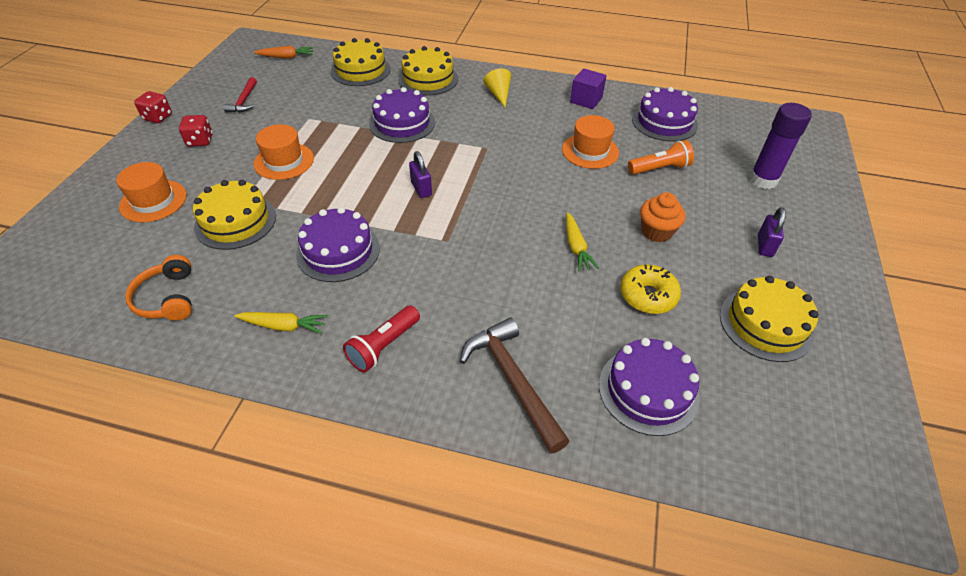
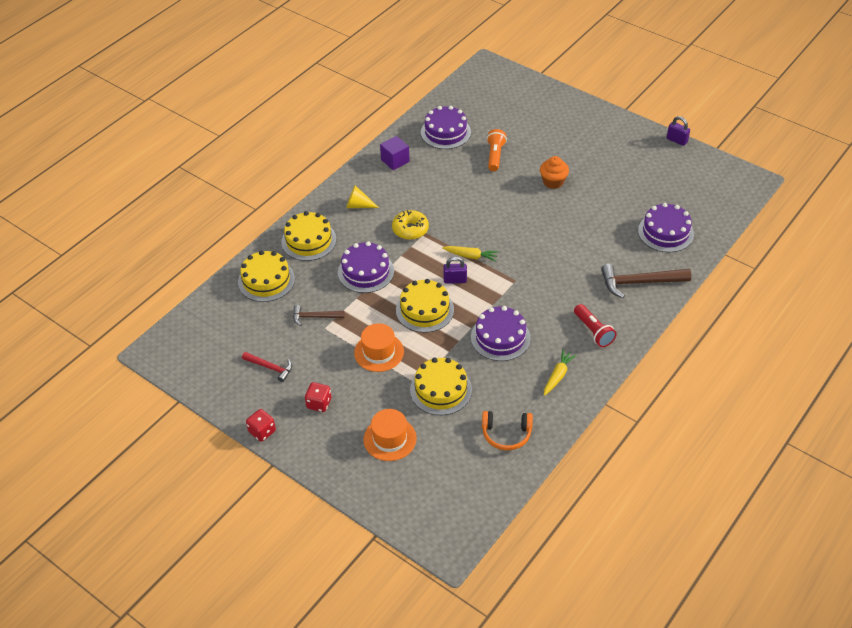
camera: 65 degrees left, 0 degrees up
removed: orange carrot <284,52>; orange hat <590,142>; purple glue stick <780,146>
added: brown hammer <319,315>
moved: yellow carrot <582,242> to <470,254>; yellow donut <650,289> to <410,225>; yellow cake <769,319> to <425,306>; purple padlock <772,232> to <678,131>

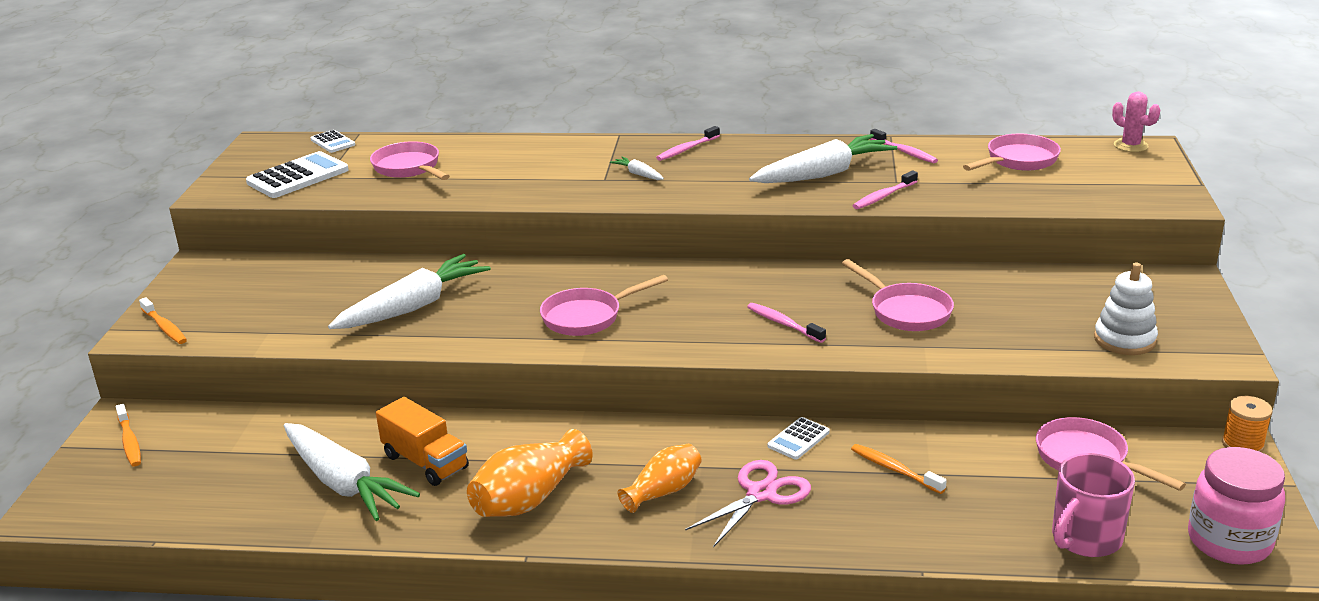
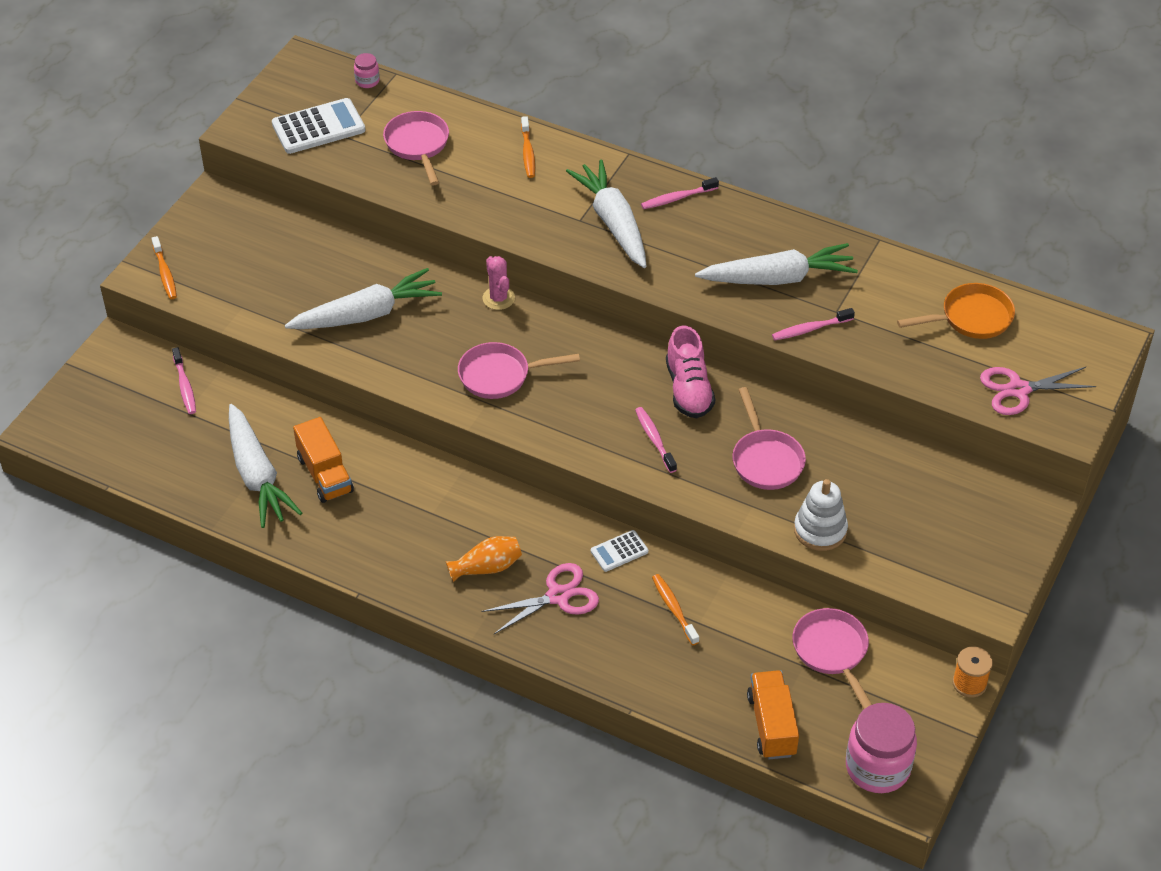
camera: 20 degrees right, 20 degrees up
removed: orange vase <529,473>
added: pink shoe <690,371>; pink scissors <1038,391>
moved: orange toothbrush <128,435> to <528,147>; pink toothbrush <904,146> to <184,380>; white stacking toy <1126,308> to <821,515>; pink cactus <1136,122> to <499,283>
replaced: white calculator <333,141> to pink jar <366,70>; pink mug <1093,505> to orange truck <773,714>
recoloured: pink pan <1012,152> to orange pan <956,311>
resized: white carrot <637,168> = <606,213> x2.32

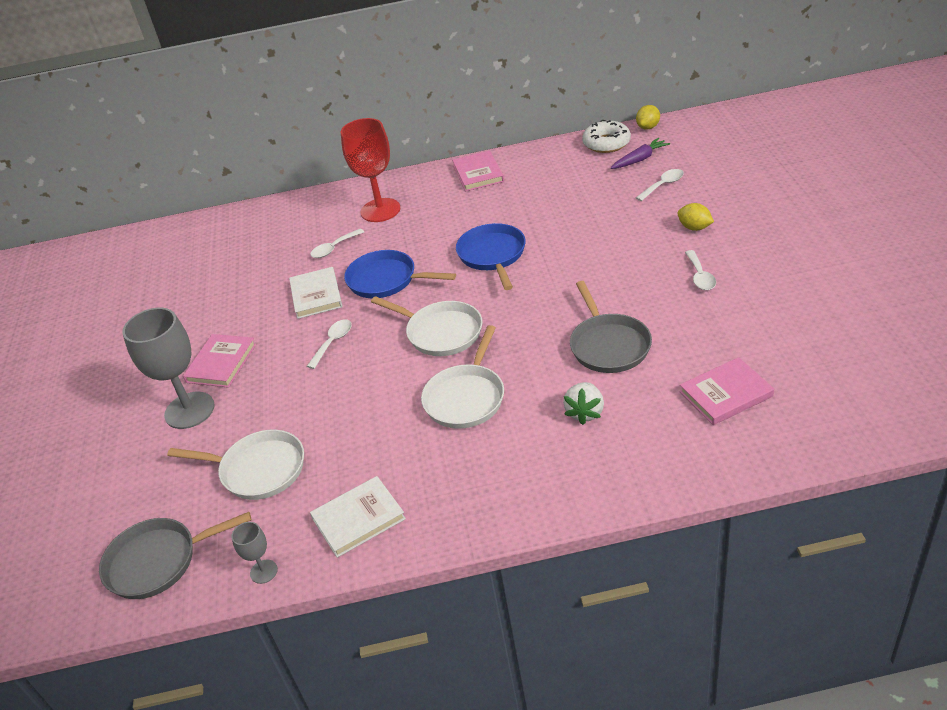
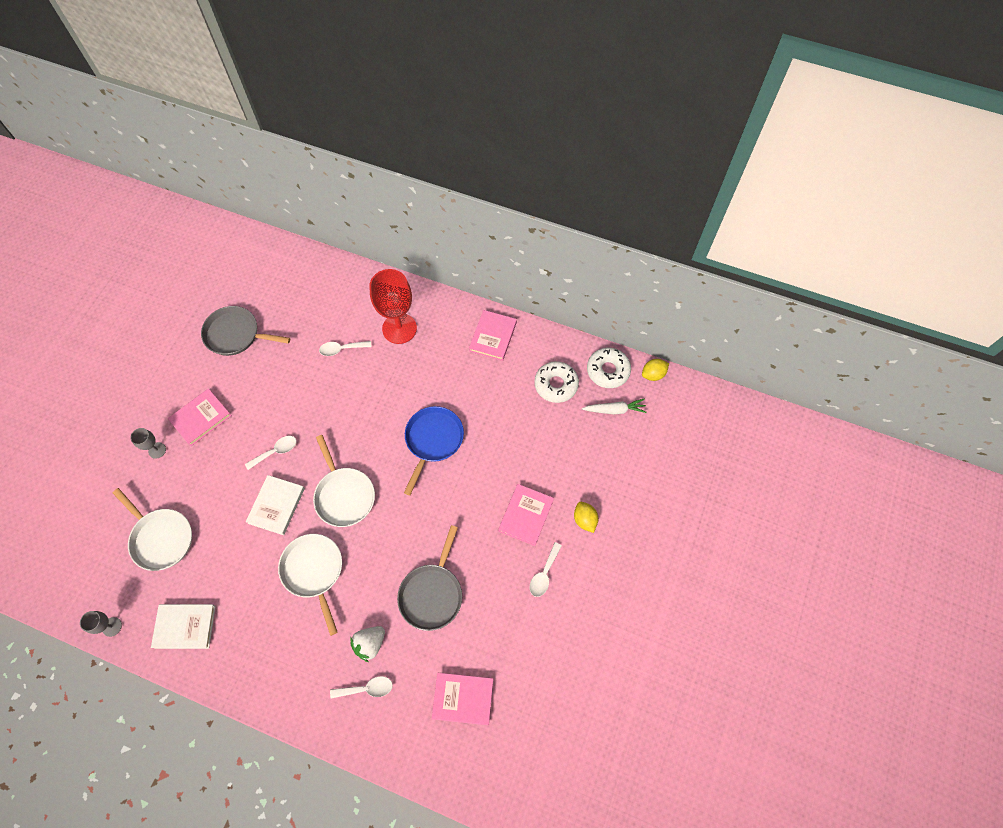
camera: 25 degrees right, 25 degrees up
removed: blue pan <400,274>
added: pink book <526,515>; white donut <556,382>
moved: grey pan <175,555> to <245,331>; white book <316,293> to <275,505>; white spoon <660,185> to <361,687>
recoloured: purple carrot <640,153> to white carrot <614,406>
turned: white pan <462,377> = <310,585> 105 degrees clockwise
resized: grey goblet <168,368> = <148,443> x0.46

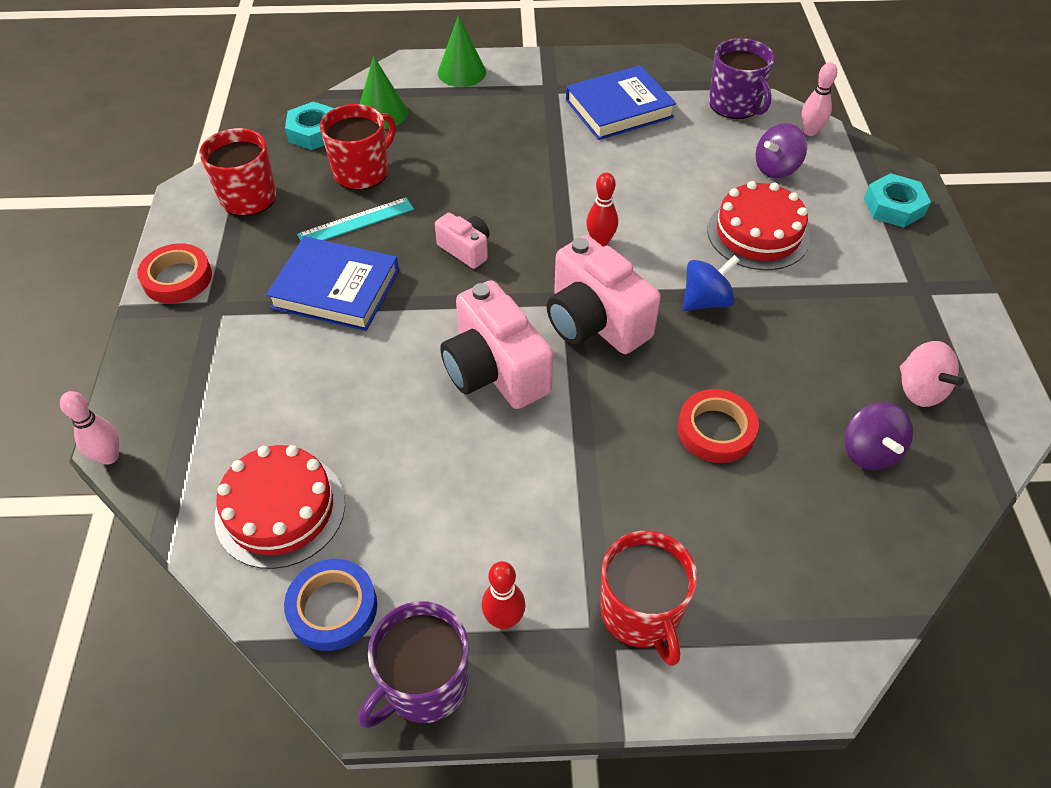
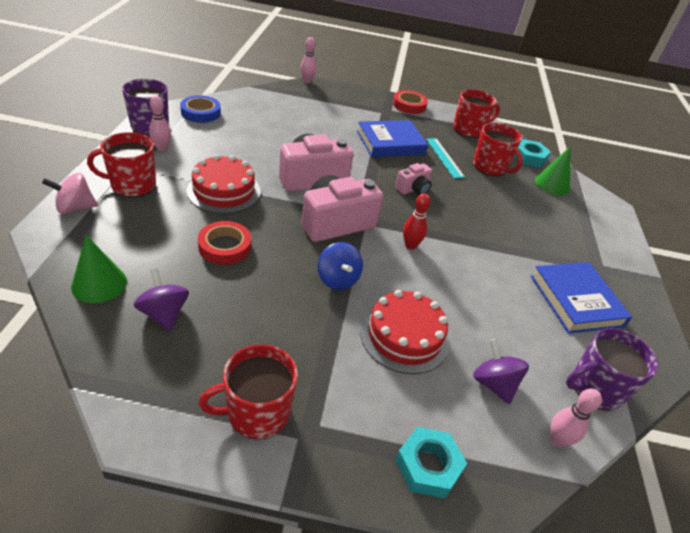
camera: 95 degrees right, 10 degrees down
added: red mug <248,392>
moved: red cake <280,507> to <224,184>; green cone <462,51> to <99,269>; pink spinning top <932,374> to <70,193>
recoloured: red bowling pin <503,595> to pink bowling pin <160,123>
turned: blue book <332,283> = <392,138> 45 degrees clockwise; purple spinning top <878,436> = <161,299> 60 degrees clockwise

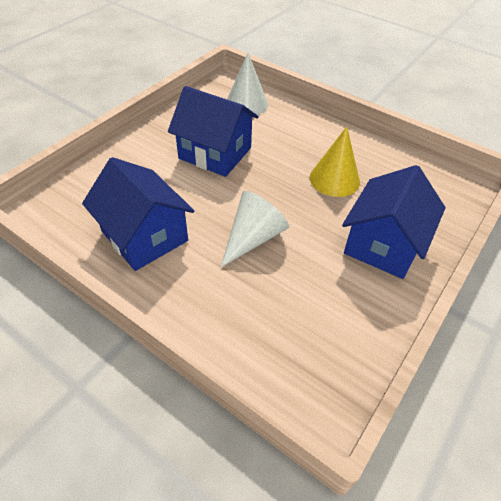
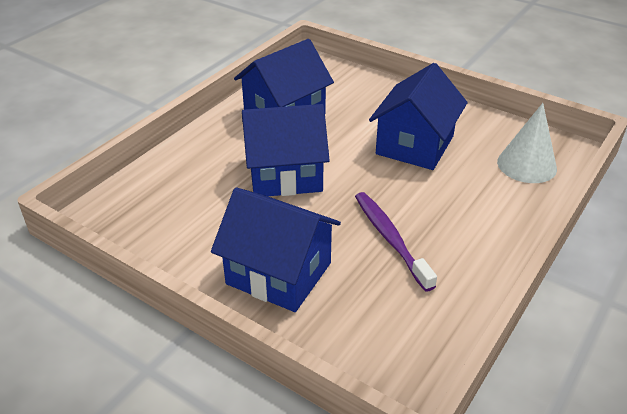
camera: 90 degrees right, 10 degrees down
replaced: white cone <255,229> to blue house <286,150>; yellow cone <335,161> to purple toothbrush <396,242>

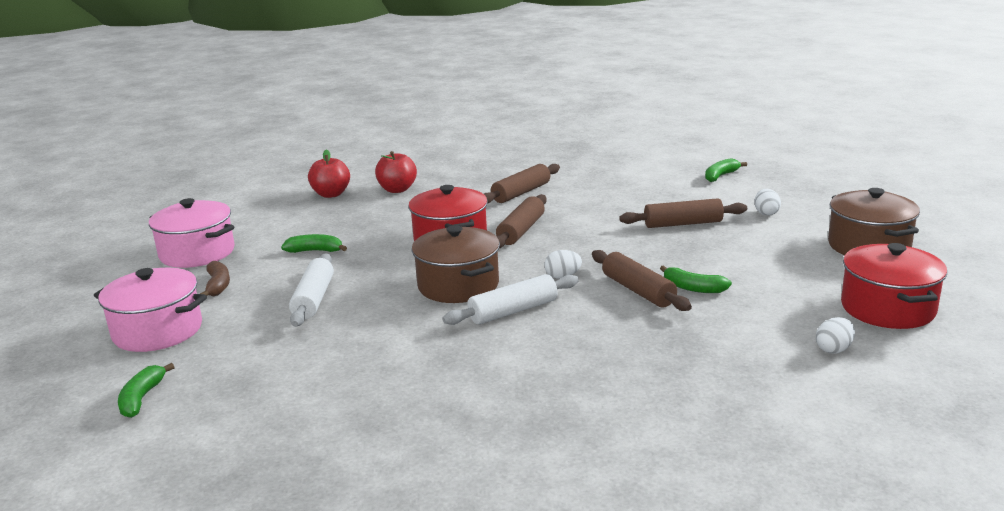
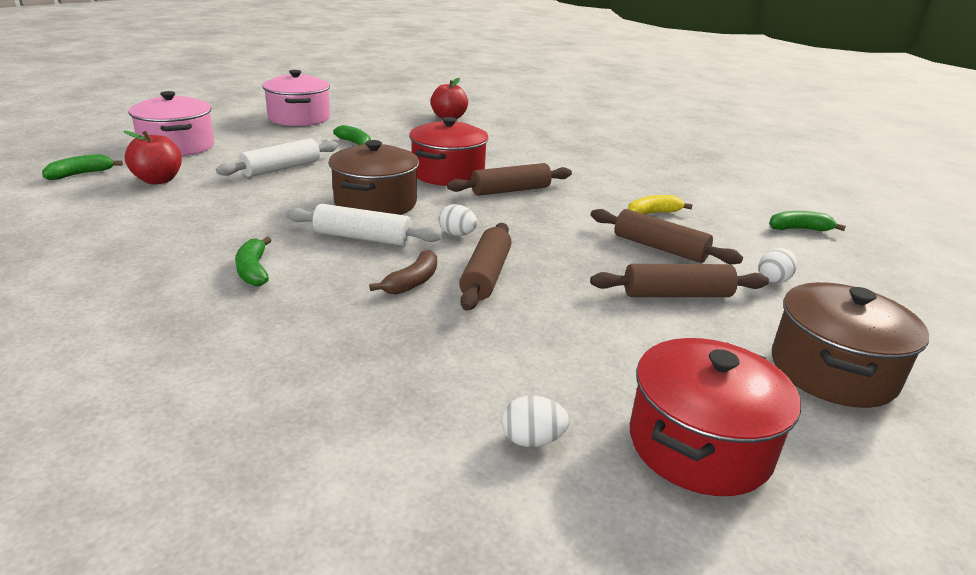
camera: 40 degrees right, 5 degrees up
added: yellow banana <660,205>
moved: brown banana <215,279> to <403,272>; red apple <396,172> to <153,158>; brown rolling pin <522,184> to <679,280>; green banana <696,279> to <253,261>

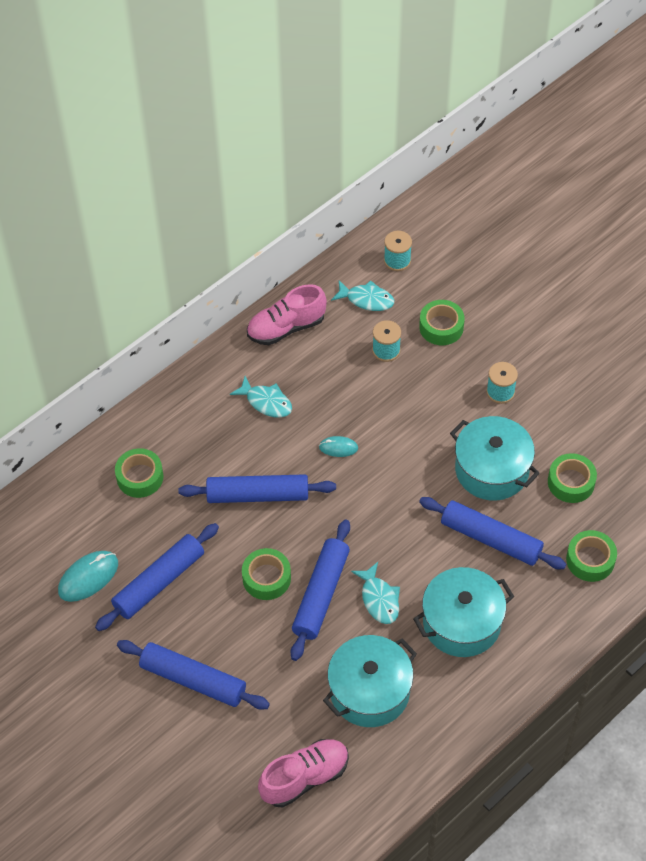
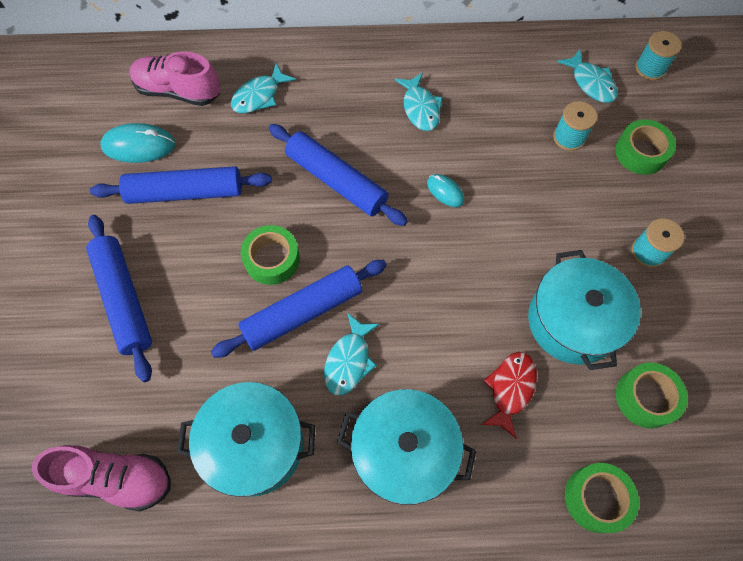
camera: 40 degrees right, 10 degrees up
moved: pink shoe <287,314> to <175,78>
replaced: green tape <139,473> to turquoise fish <263,88>; blue rolling pin <492,533> to red fish <509,395>

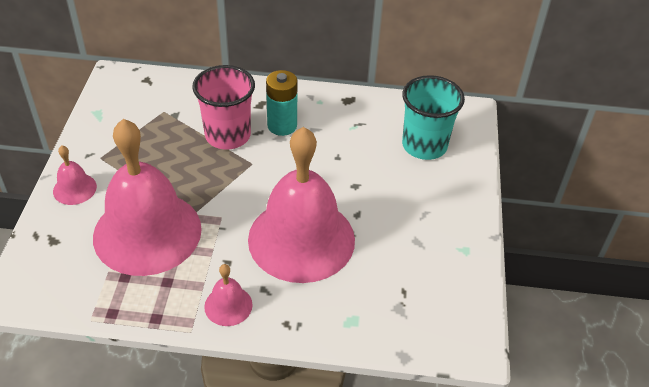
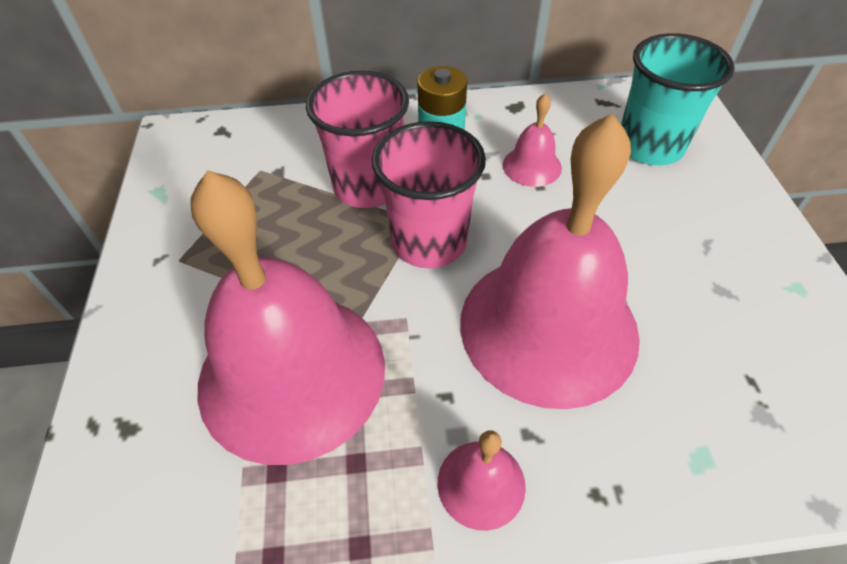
camera: 10 degrees left, 5 degrees up
added: pink cup <429,194>
moved: pink bell <75,175> to <532,140>

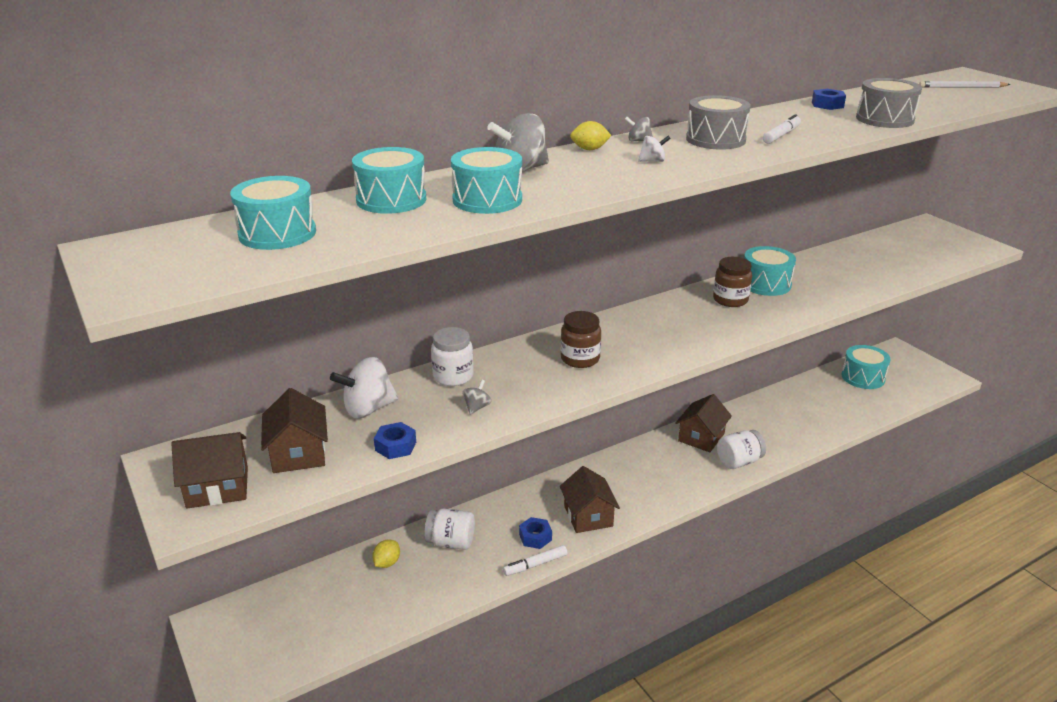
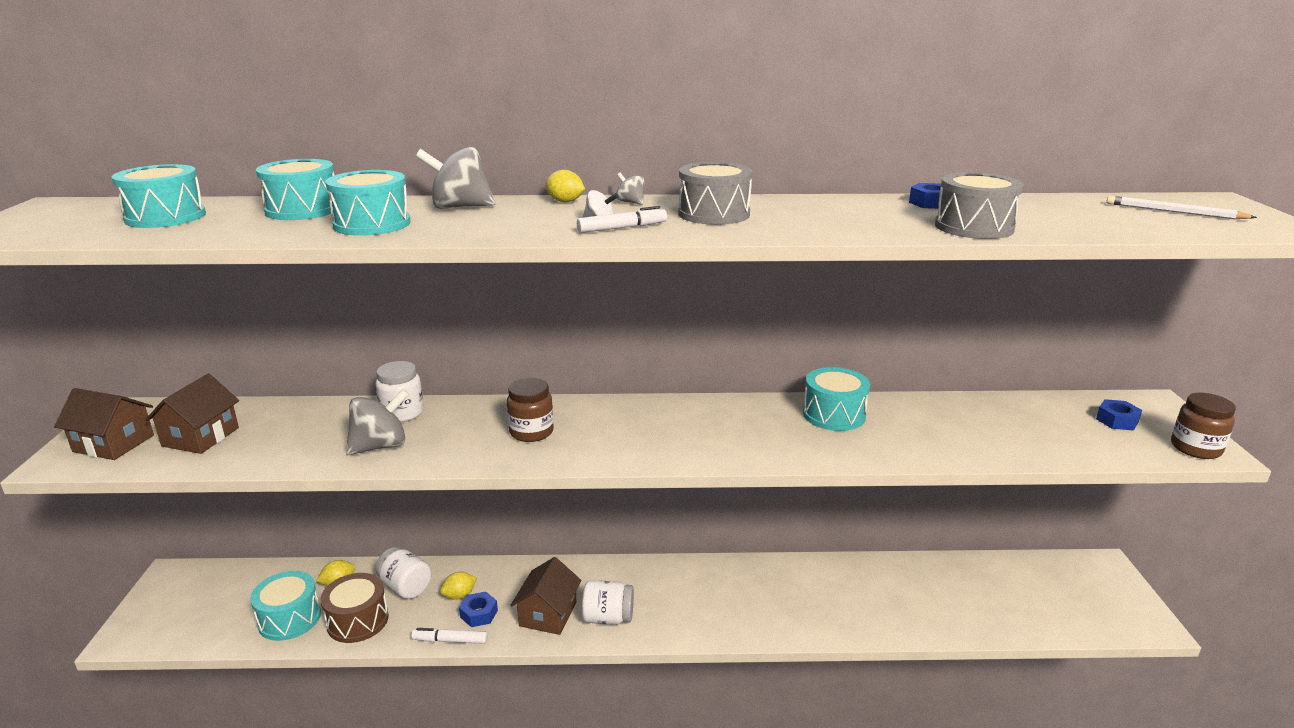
camera: 30 degrees right, 5 degrees down
removed: white spinning top <364,387>; brown house <703,423>
added: brown drum <355,608>; yellow lemon <458,585>
moved: blue nut <395,440> to <1119,415>; brown jar <732,282> to <1203,426>; white jar <741,449> to <608,602>; white marker <782,129> to <622,219>; turquoise drum <866,367> to <285,606>
resized: grey spinning top <477,397> = <377,422> x2.07

